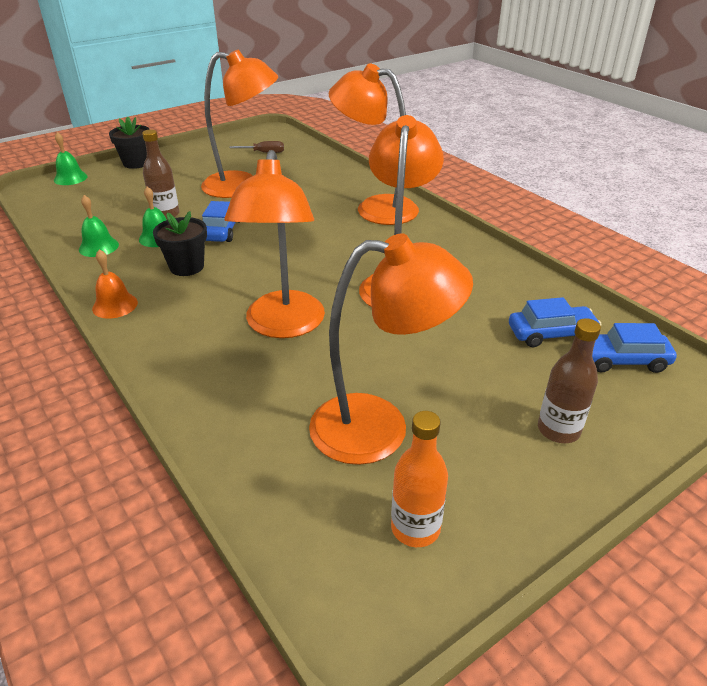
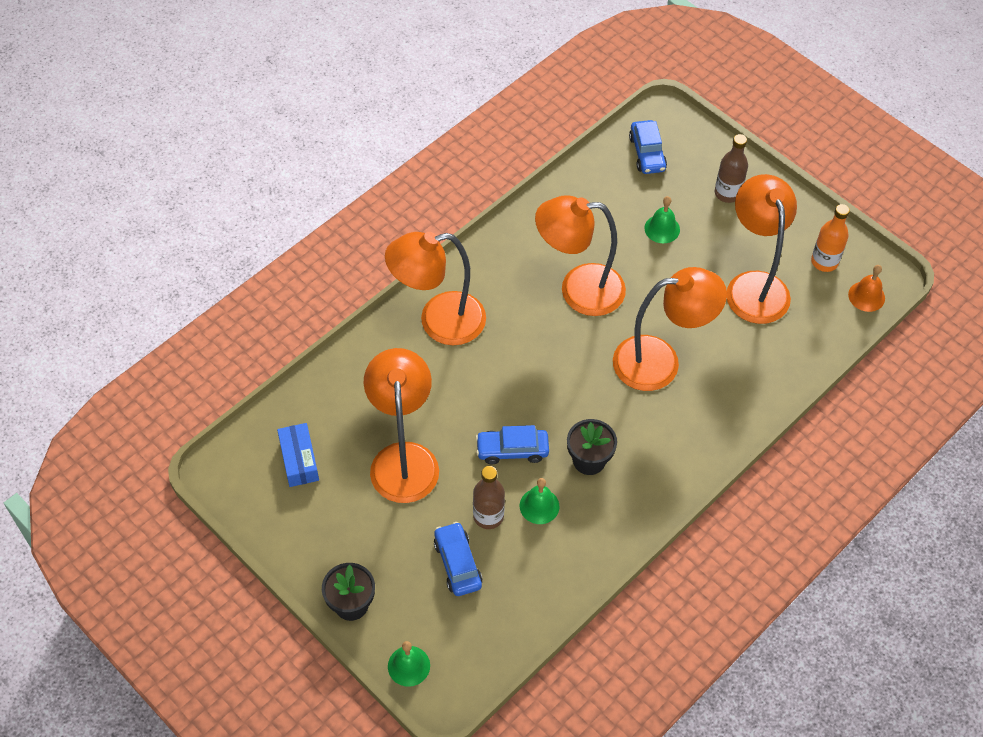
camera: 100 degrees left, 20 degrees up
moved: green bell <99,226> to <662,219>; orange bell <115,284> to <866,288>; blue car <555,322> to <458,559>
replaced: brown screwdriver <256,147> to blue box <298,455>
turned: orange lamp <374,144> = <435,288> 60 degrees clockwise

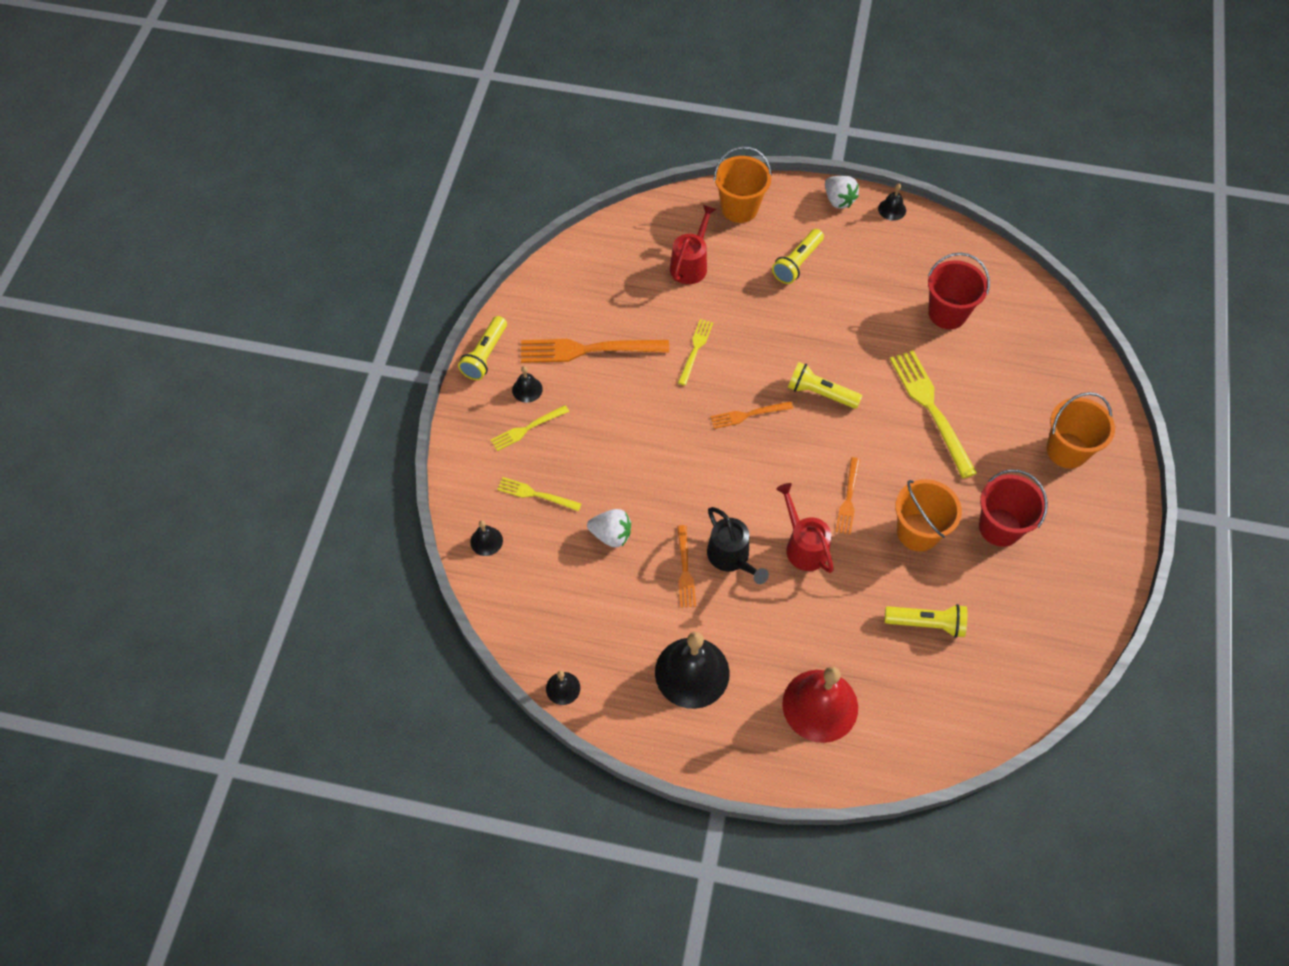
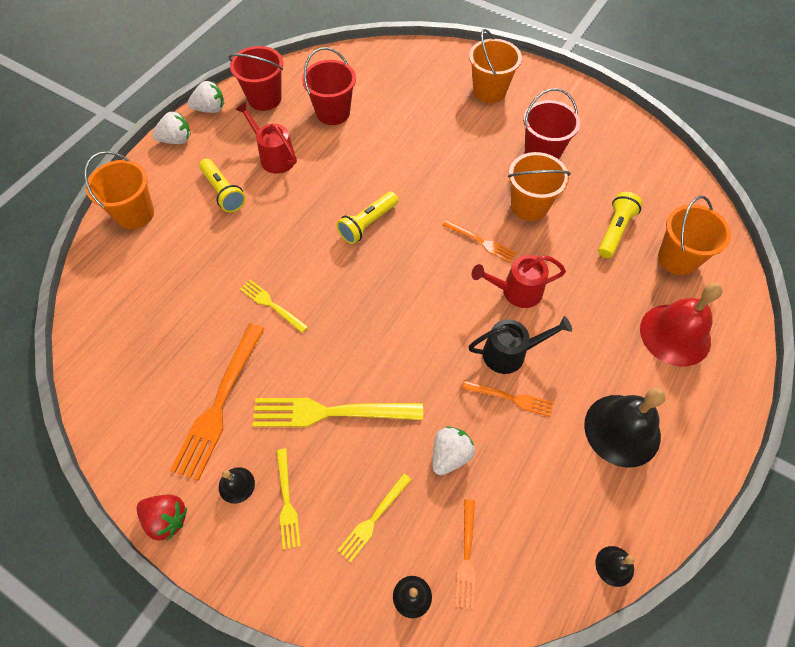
camera: 70 degrees left, 0 degrees up
added: red bucket <256,78>; orange bucket <694,235>
moved: red watering can <693,244> to <266,138>; orange fork <751,415> to <465,554>; yellow fork <933,414> to <337,412>
replaced: yellow flashlight <482,348> to red strawberry <161,518>; black bell <892,202> to white strawberry <205,97>

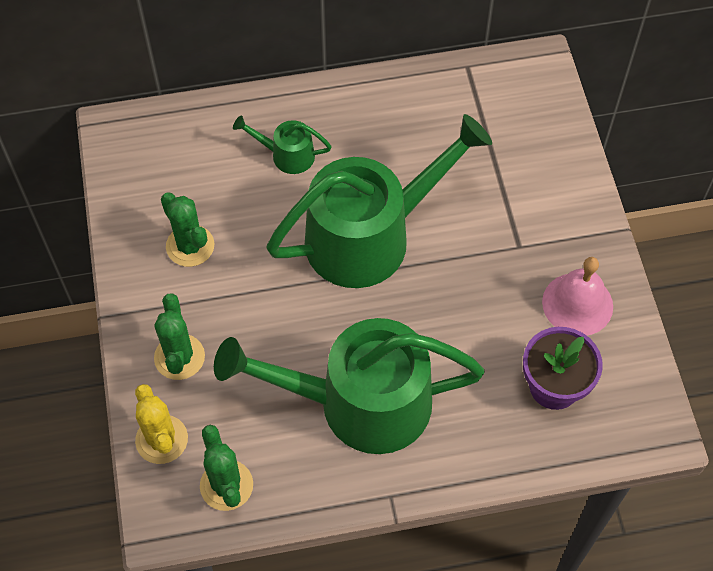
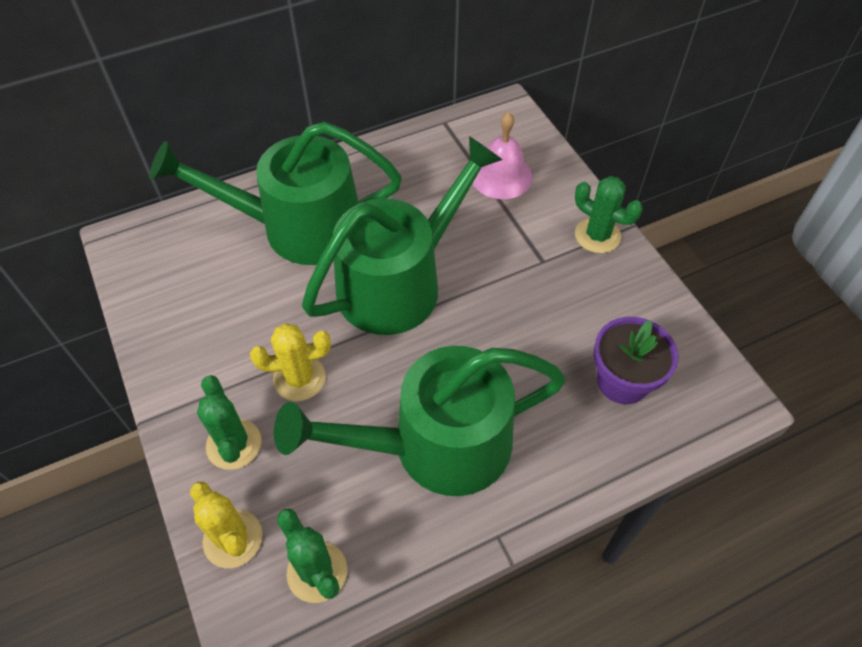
camera: 15 degrees left, 5 degrees down
added: yellow cactus <290,362>
moved: green cactus <187,229> to <609,214>; pink bell <577,296> to <503,155>
resized: green watering can <282,144> = <275,193> x2.35

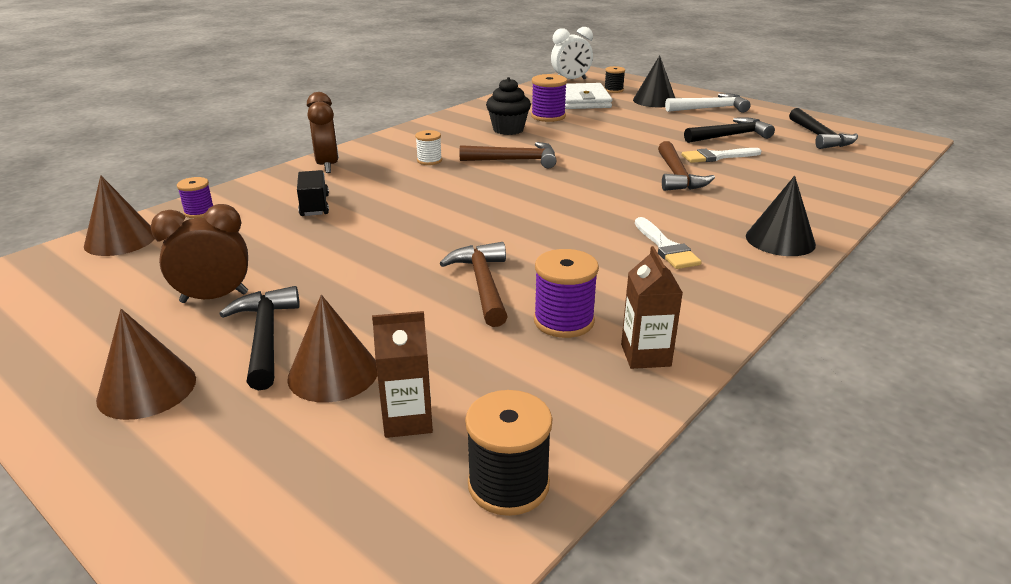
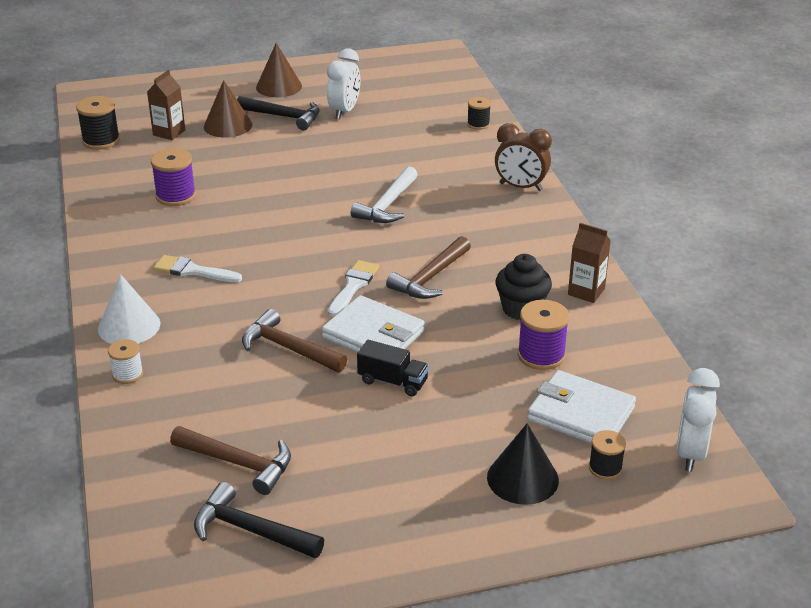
camera: 125 degrees right, 5 degrees up
removed: brown cone <119,215>; black hammer <729,130>
added: white wallet <373,324>
moved: black truck <313,193> to <393,368>; white spool <428,147> to <125,361>; brown hammer <474,284> to <230,460>; brown carton <652,307> to <589,263>; white hammer <708,103> to <384,194>; white brush <721,155> to <353,288>
recoloured: brown clock <199,253> to white clock <343,84>; purple spool <195,197> to black spool <479,113>; black cone <781,216> to white cone <129,309>

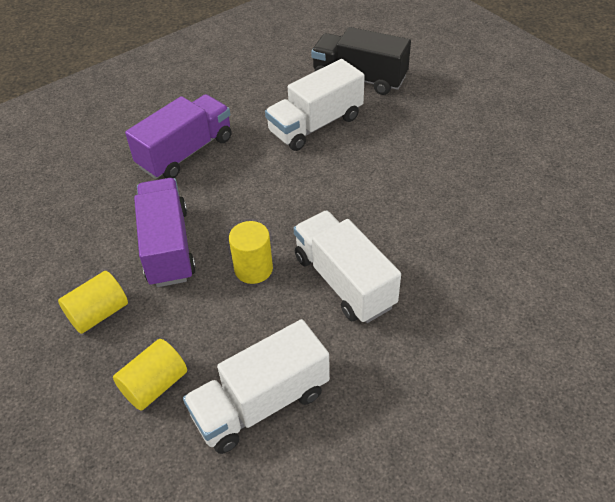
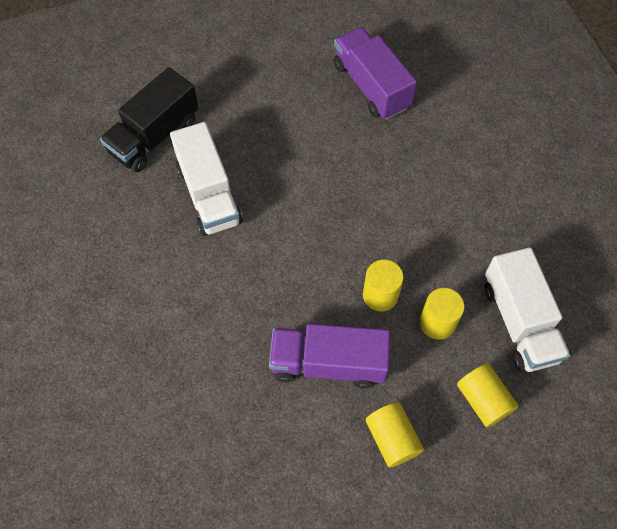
camera: 75 degrees left, 15 degrees up
removed: white truck <347,267>
added: yellow cylinder <442,314>
moved: purple truck <178,136> to <375,73>

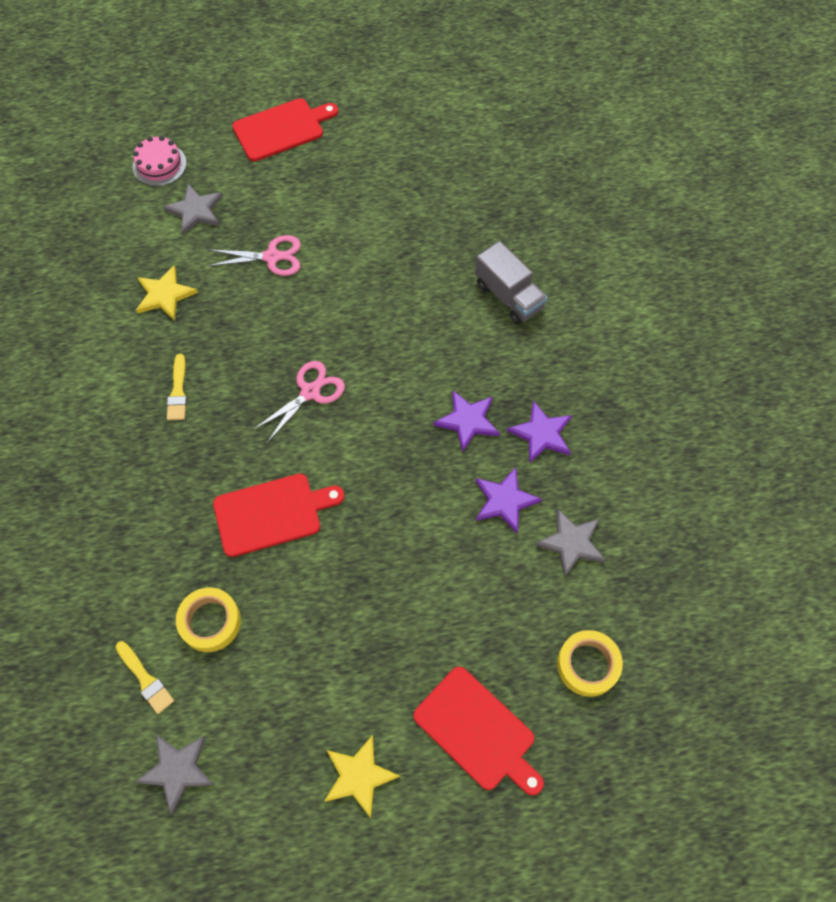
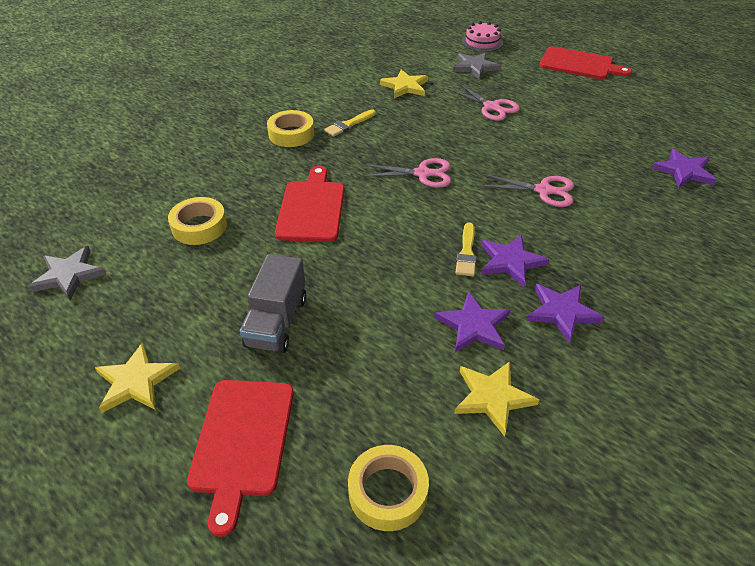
camera: 50 degrees right, 20 degrees down
added: yellow tape <290,128>; pink scissors <527,190>; purple star <684,168>
moved: yellow brush <145,677> to <466,249>; grey truck <511,283> to <273,303>
recoloured: grey star <570,543> to yellow star <496,399>
turned: red cutting board <278,515> = <310,204> 120 degrees counterclockwise

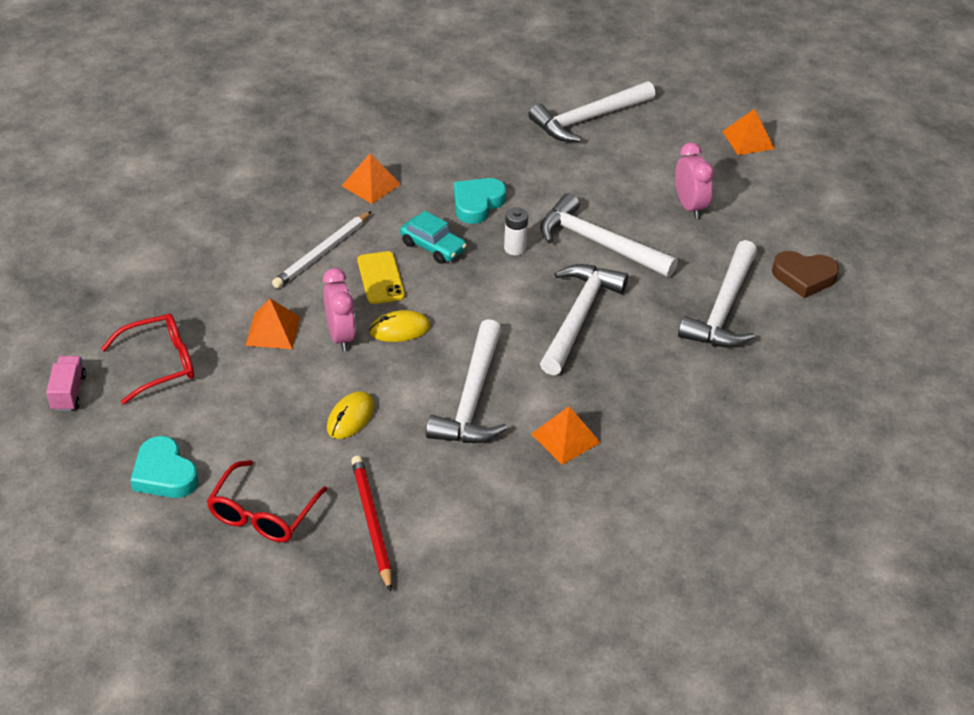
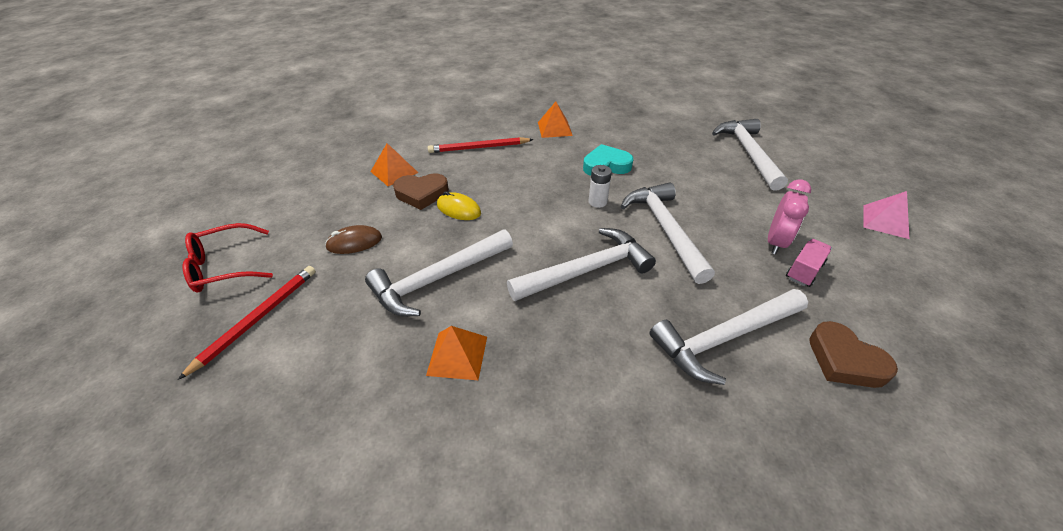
camera: 45 degrees right, 0 degrees up
removed: red glasses <147,358>; turquoise heart <164,467>; yellow phone <381,277>; turquoise car <433,237>
moved: pink truck <66,383> to <809,263>
replaced: pink clock <339,310> to brown heart <421,191>
recoloured: white pencil <322,249> to red pencil <481,145>; yellow mouse <350,415> to brown mouse <353,239>; orange pyramid <748,132> to pink pyramid <887,215>
turned: white hammer <591,111> = <750,155> 75 degrees clockwise

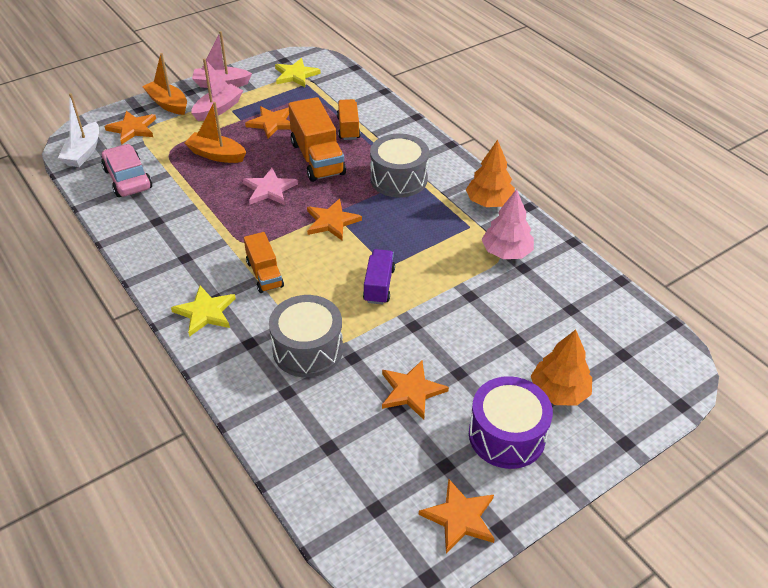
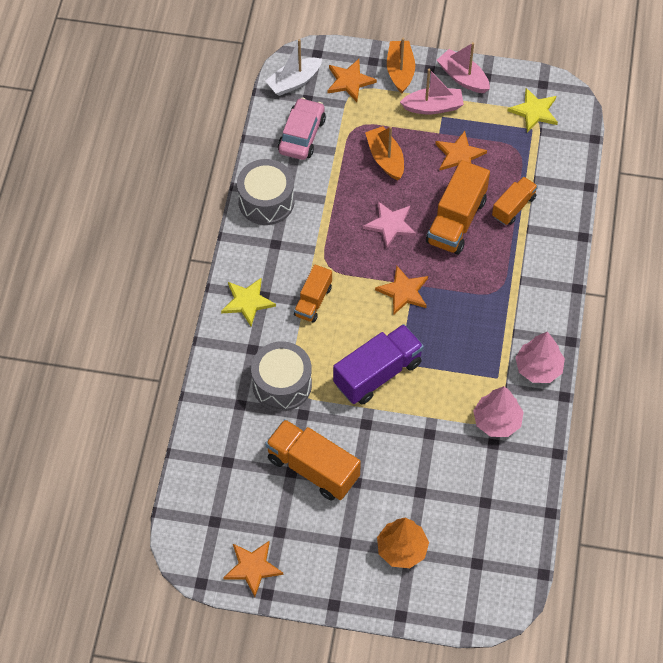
camera: 45 degrees right, 15 degrees up
removed: purple drum <511,422>
moved: grey drum <399,166> to <265,192>
replaced: orange star <415,390> to orange truck <313,460>
recoloured: orange tree <490,173> to pink tree <540,357>
resized: purple truck <379,277> = <378,364> x1.67

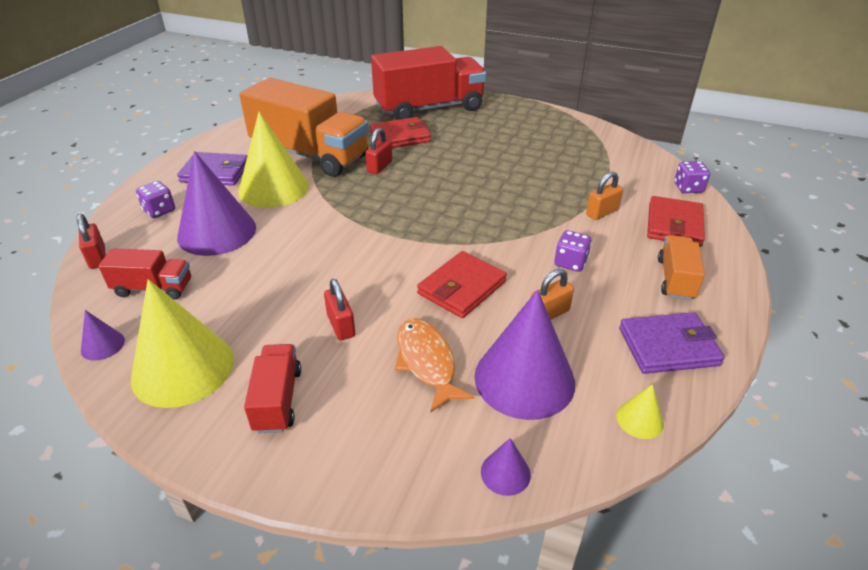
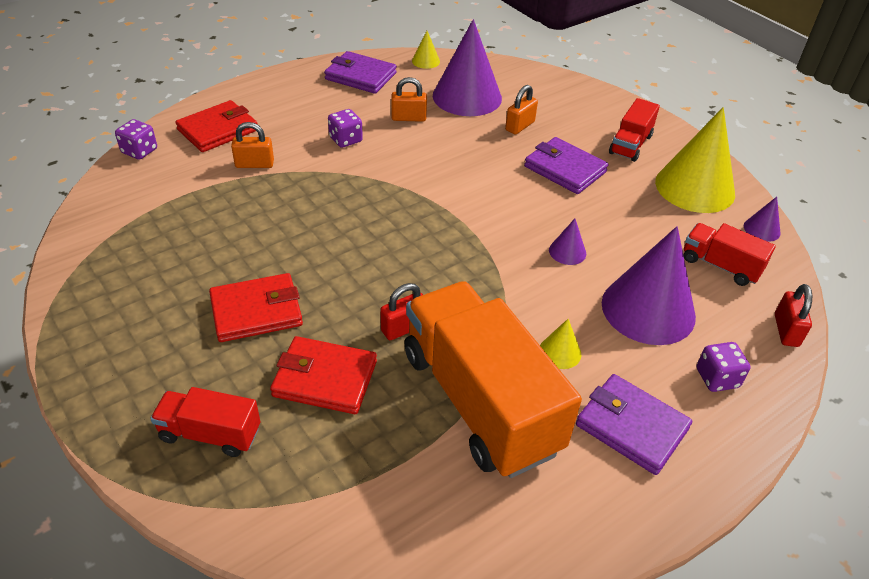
camera: 150 degrees left, 5 degrees up
removed: orange truck <681,268>
moved: red wallet <462,284> to <256,307>; purple cone <506,467> to <567,242>
replaced: red padlock <339,310> to purple wallet <566,165>; orange fish <435,365> to orange padlock <521,110>
resized: yellow cone <273,160> = <560,344> x0.43; red truck <428,83> = <205,422> x0.47

